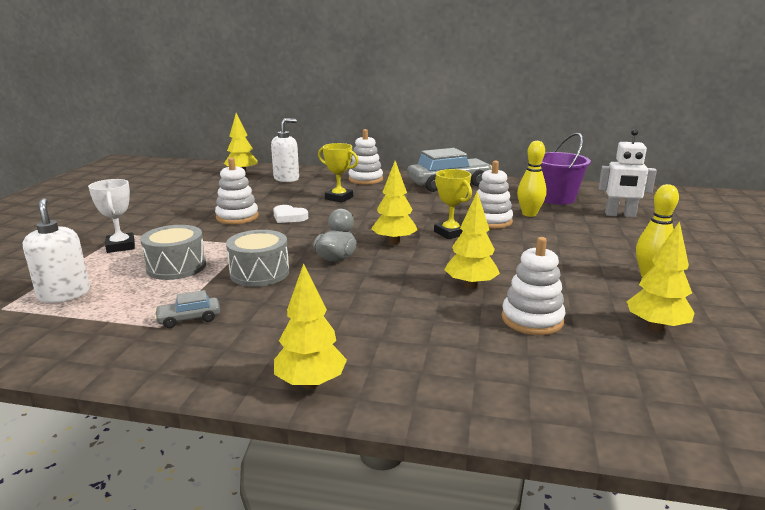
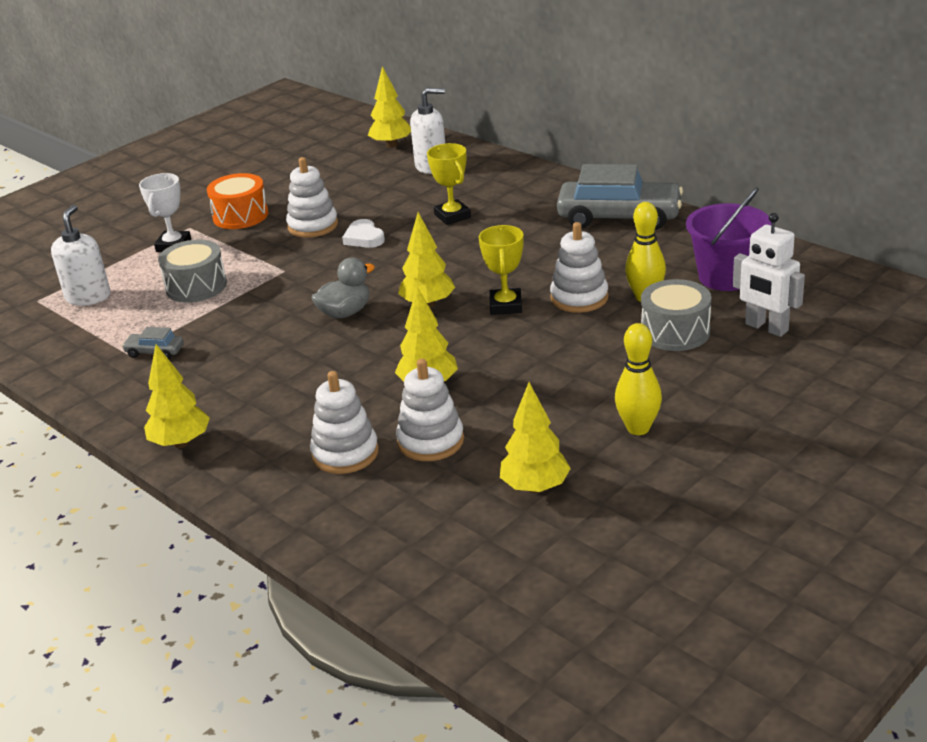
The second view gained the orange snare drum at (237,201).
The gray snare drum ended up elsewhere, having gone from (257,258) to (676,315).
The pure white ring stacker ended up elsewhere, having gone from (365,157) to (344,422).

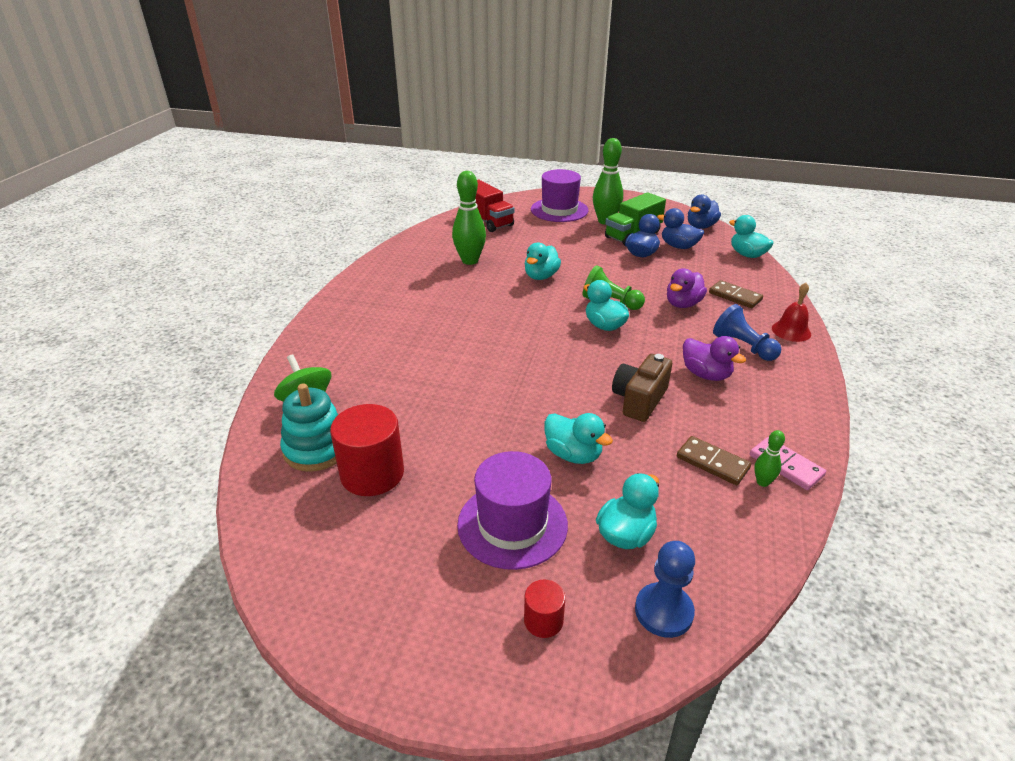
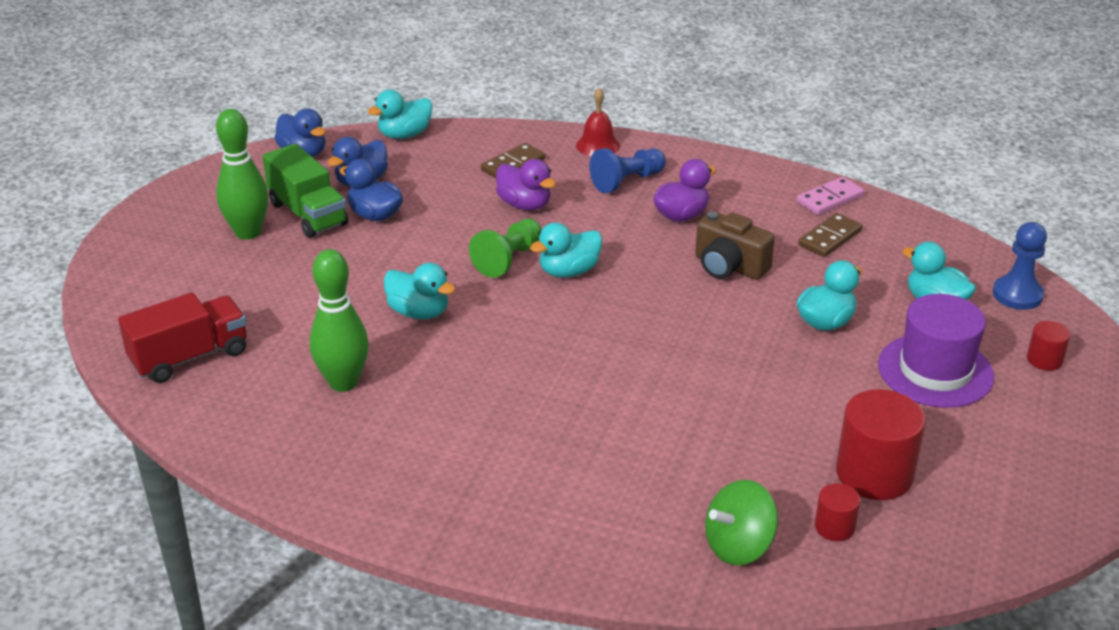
The second view lost the violet tall hat at (560,195).
The second view lost the leaf-green tenpin at (769,458).
Where the teal ring stacker stood at (309,427), the crimson cylinder came to stand at (837,512).

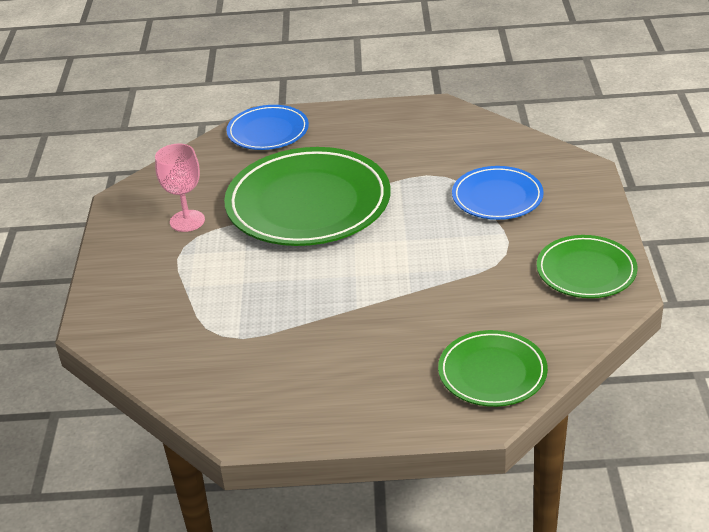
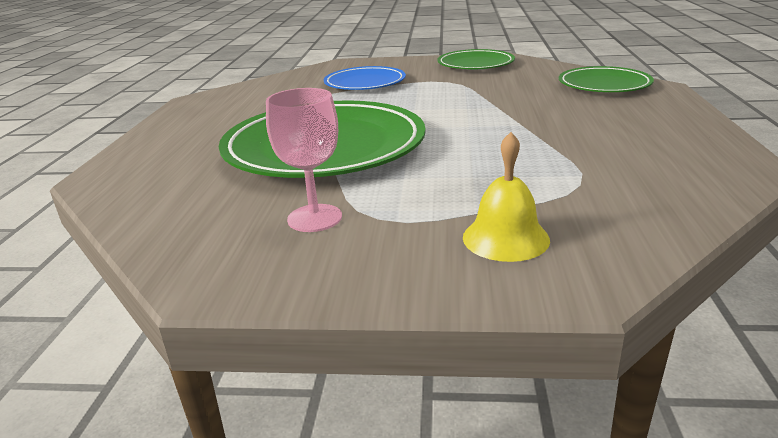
The second view lost the royal blue plate at (267,127).
The second view gained the bright yellow bell at (506,197).

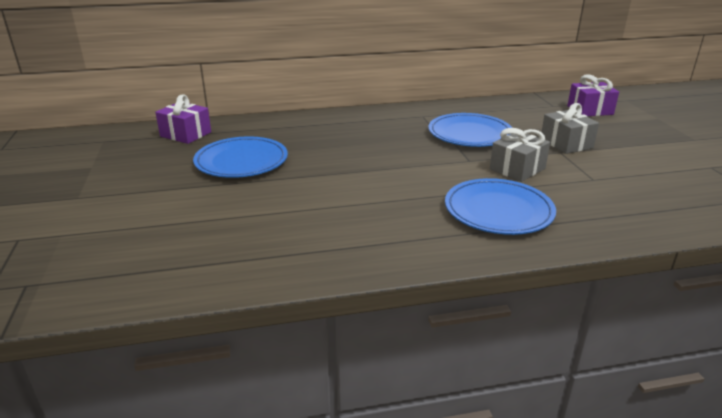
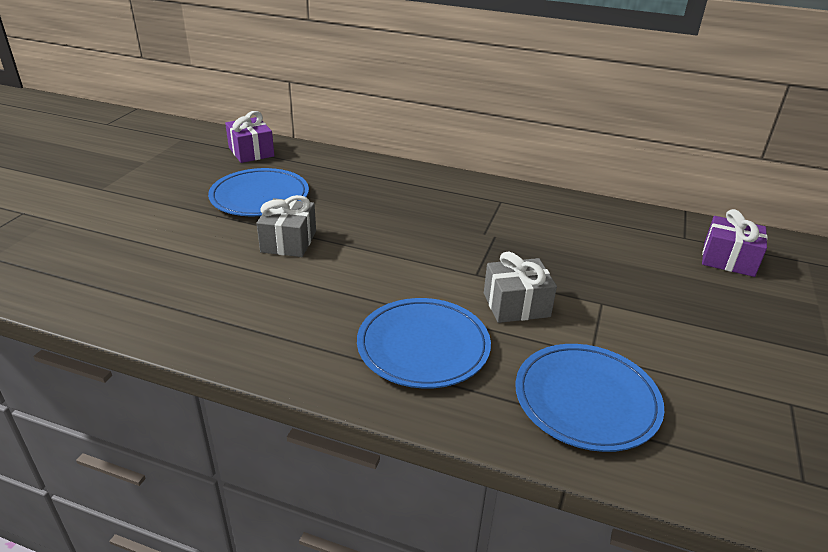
The royal blue plate ended up elsewhere, having gone from (470,130) to (590,398).
The gray gift ended up elsewhere, having gone from (570,128) to (286,226).

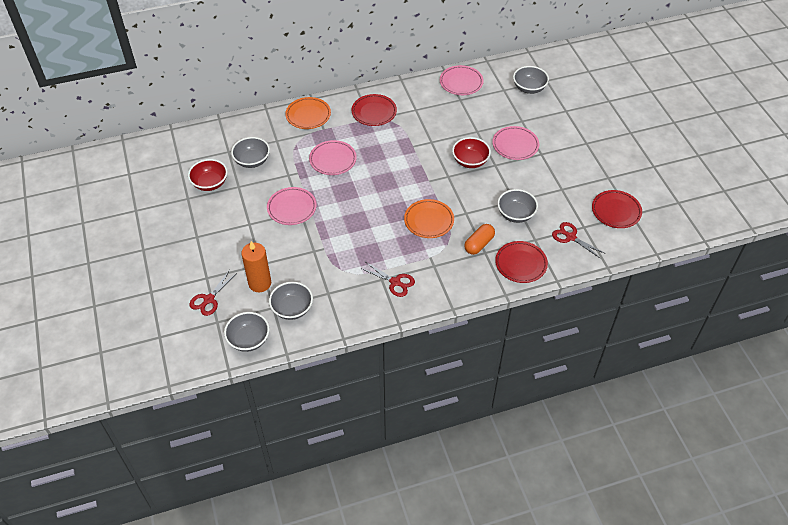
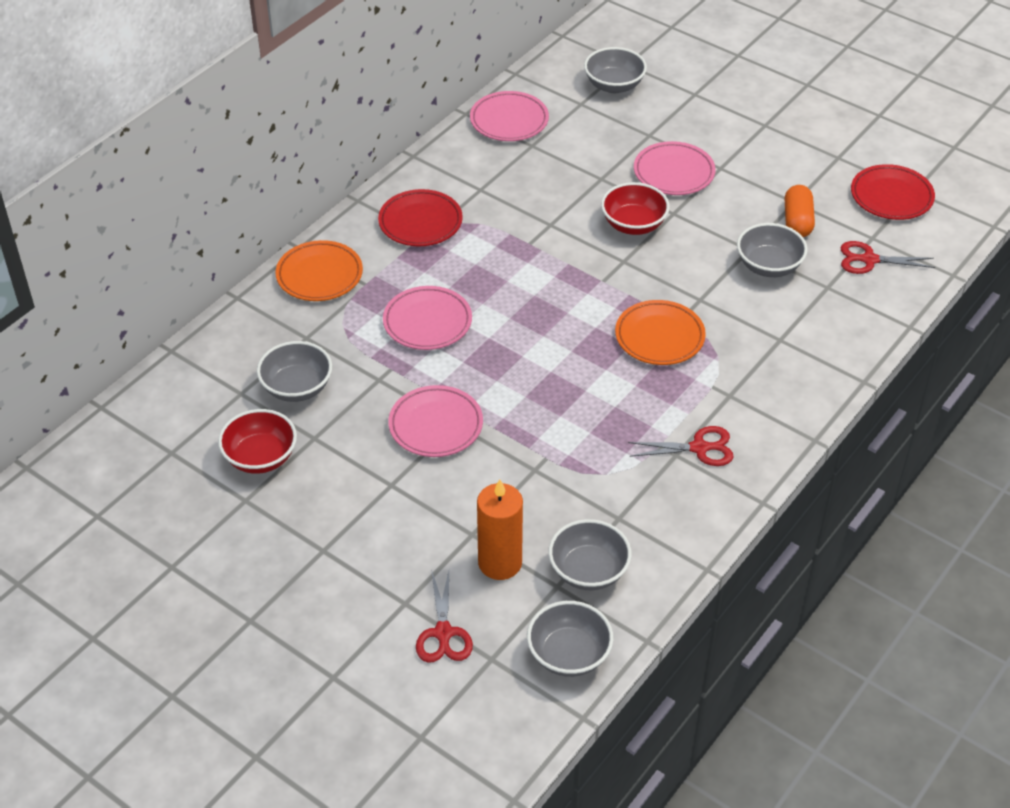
The second view lost the crimson plate at (521,262).
The orange pill ended up elsewhere, having gone from (479,239) to (799,211).

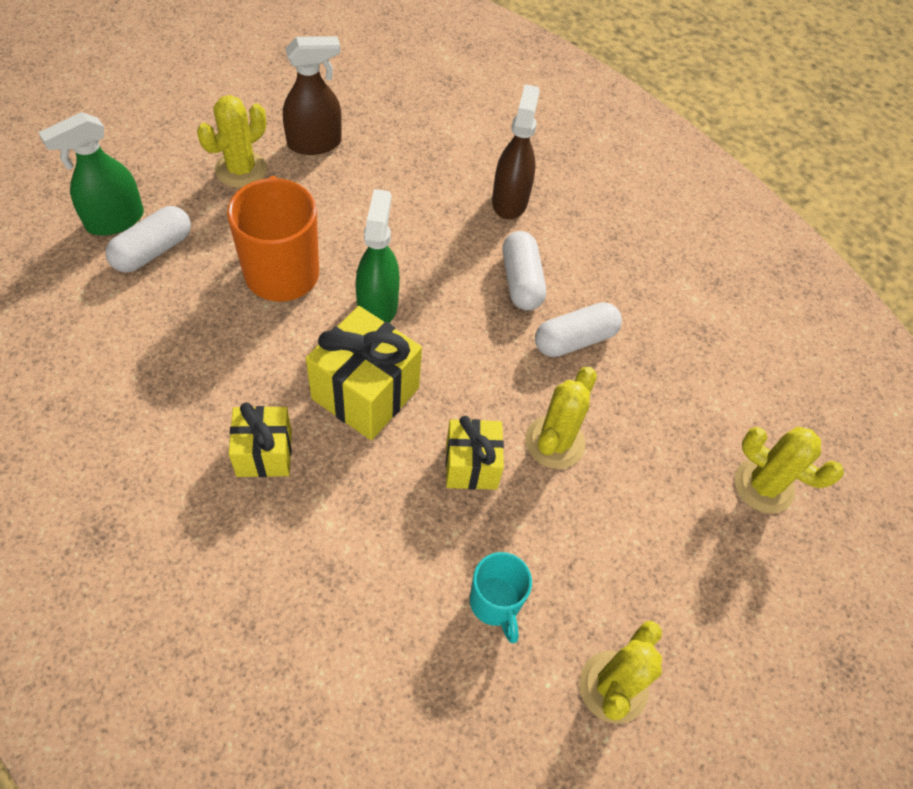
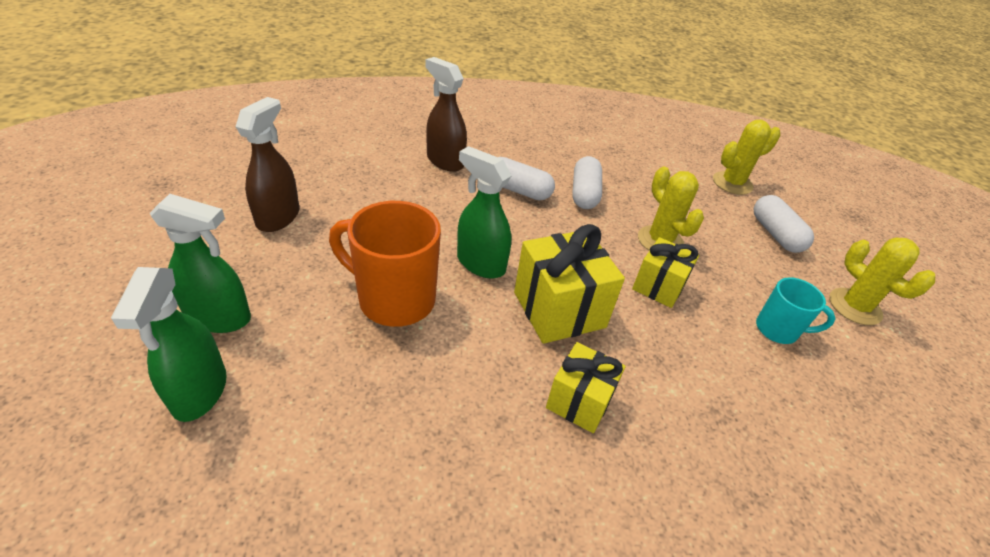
The second view lost the bright yellow prickly plant at (232,141).
The second view gained the leaf-green spray bottle at (200,263).
The pure white pill ended up elsewhere, having gone from (148,239) to (784,224).

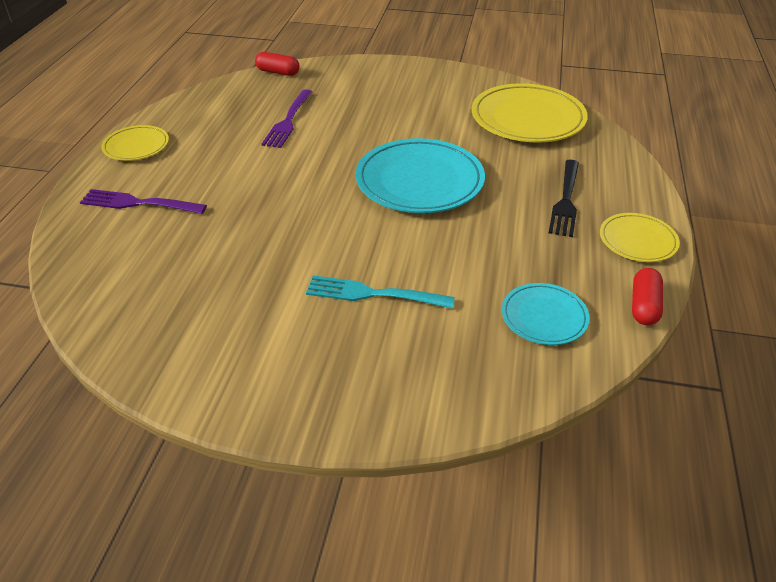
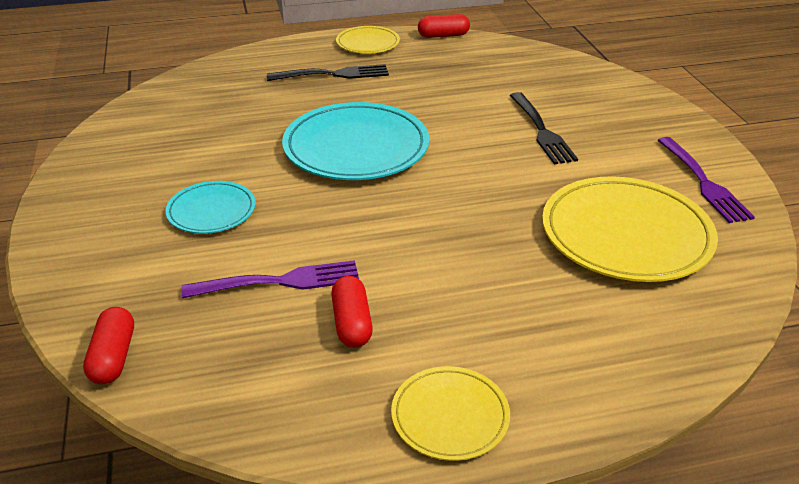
The second view gained the crimson pill at (352,311).
The violet table fork ended up elsewhere, having gone from (143,201) to (706,180).
The bright yellow plate ended up elsewhere, having gone from (530,113) to (630,229).
The teal plate ended up elsewhere, having gone from (546,314) to (210,207).
What was the teal table fork at (380,292) turned into the black table fork at (544,128).

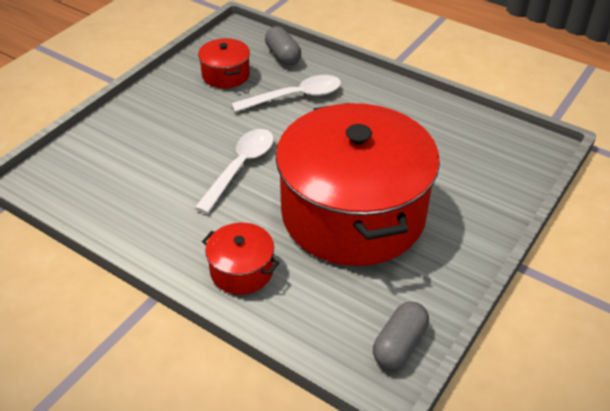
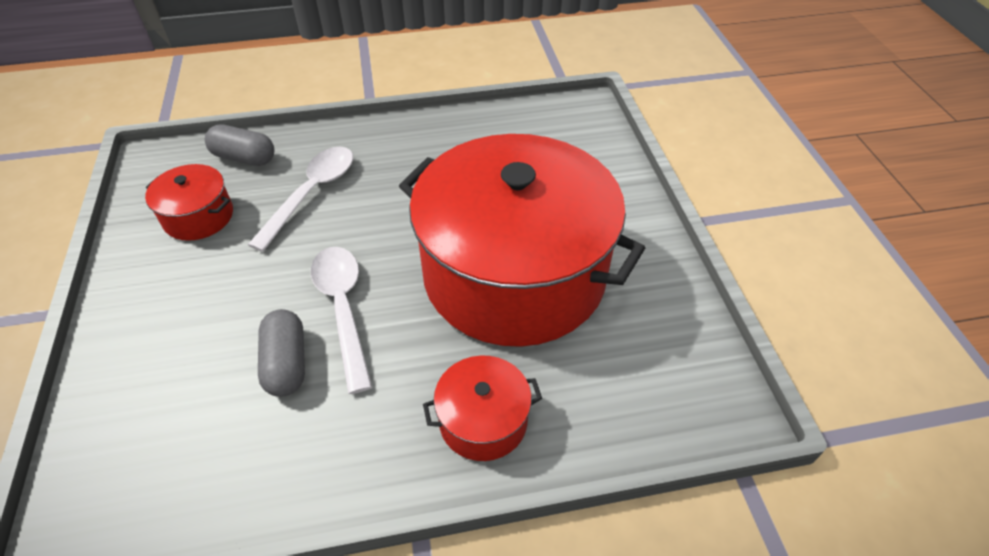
The gray pill ended up elsewhere, having gone from (401,335) to (281,353).

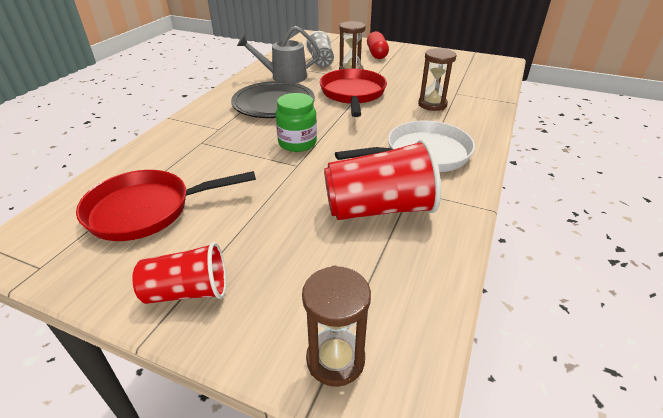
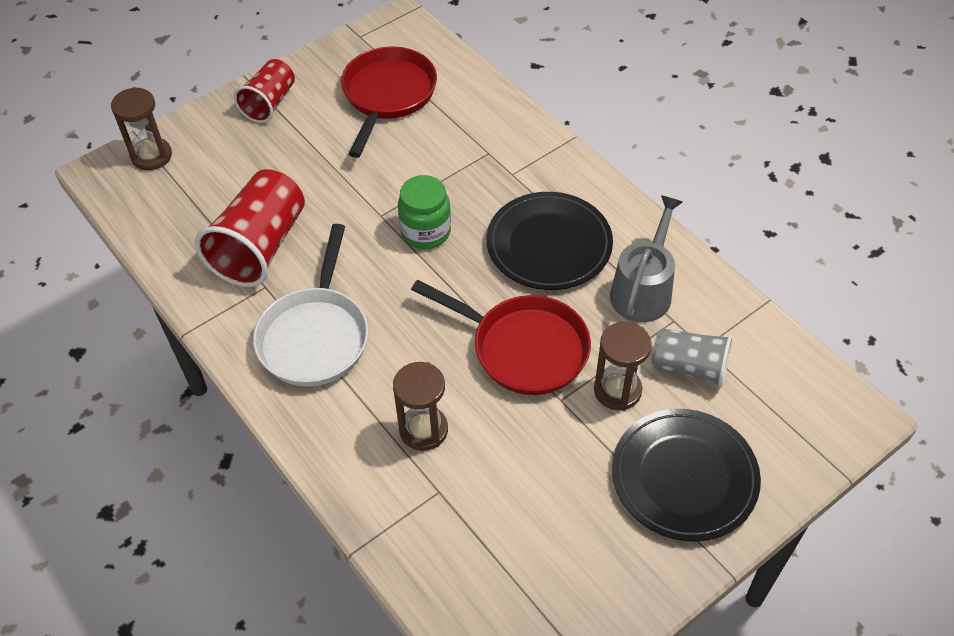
Where the crimson pill stood at (378,45), the black plate came to stand at (686,475).

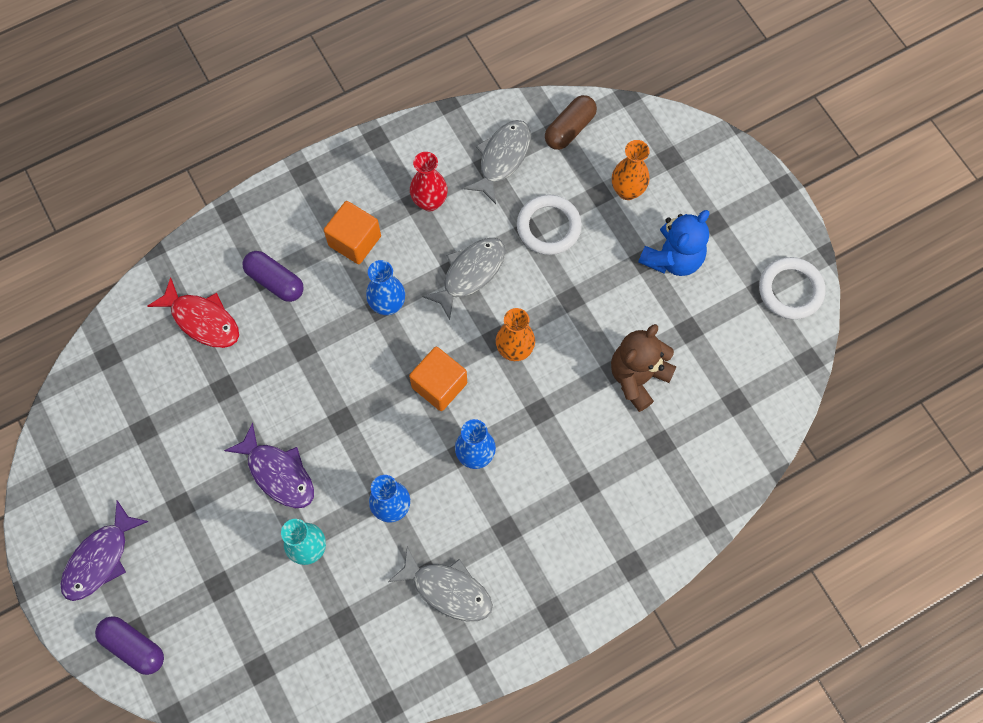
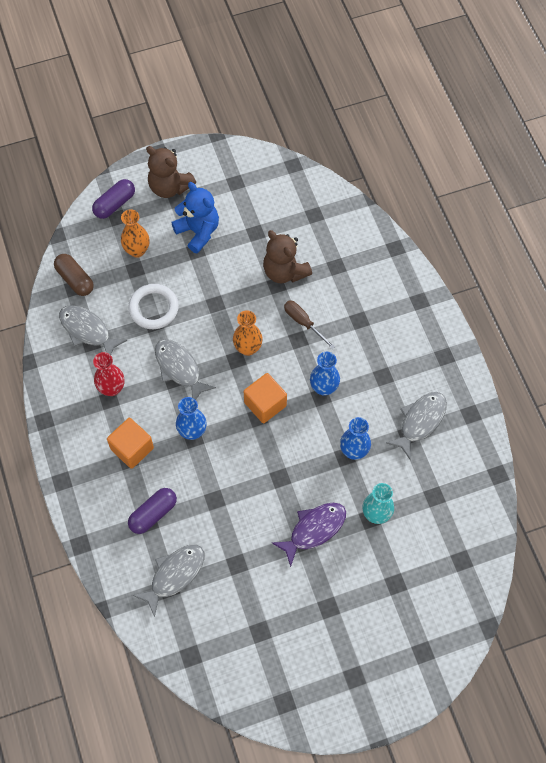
The second view lost the violet fish figure at (104,550).
The second view lost the pure white ring at (792,288).
The second view gained the russet stuffed bear at (171,172).
The second view gained the russet screwdriver at (309,324).
The violet pill ended up elsewhere, having gone from (129,645) to (113,199).
What was the crimson fish figure at (193,312) turned into the gray fish figure at (168,581).

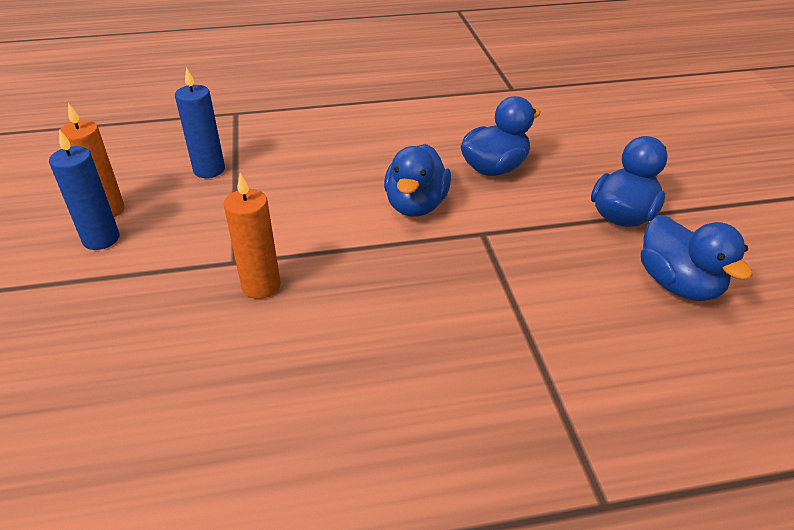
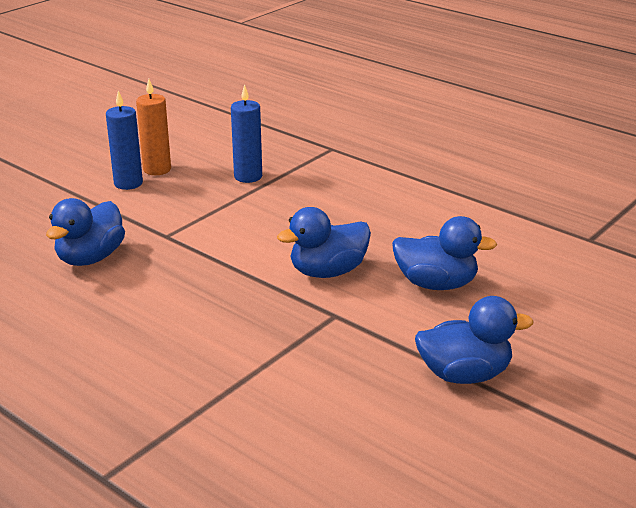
The second view lost the orange wax candle at (252,236).
The royal blue rubber duck ended up elsewhere, having gone from (697,258) to (85,232).

